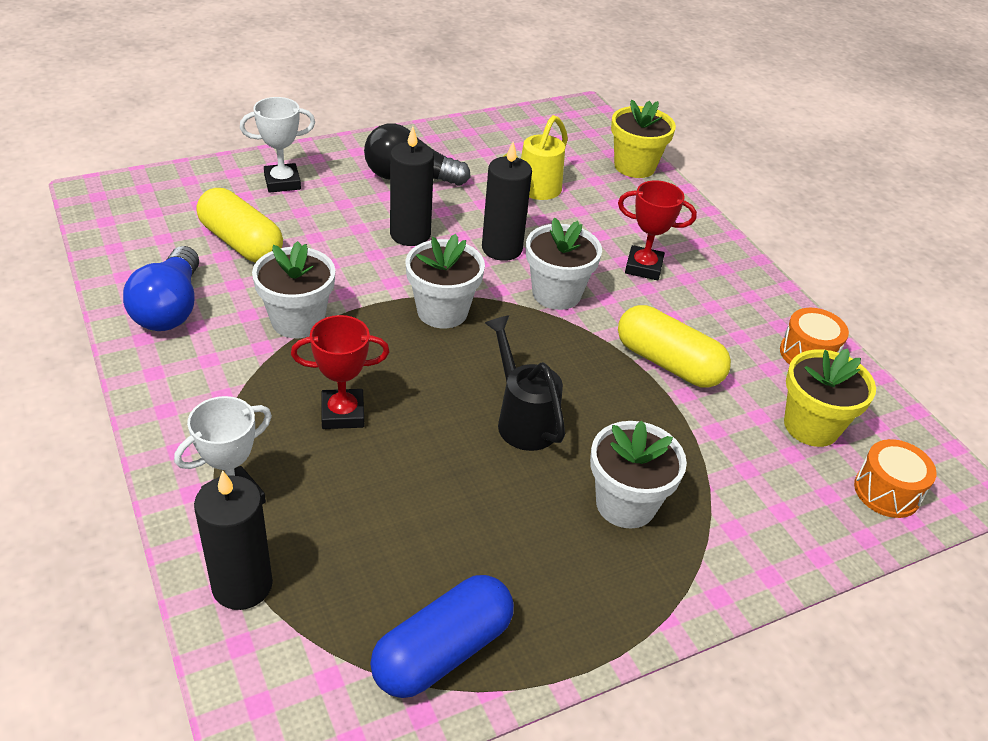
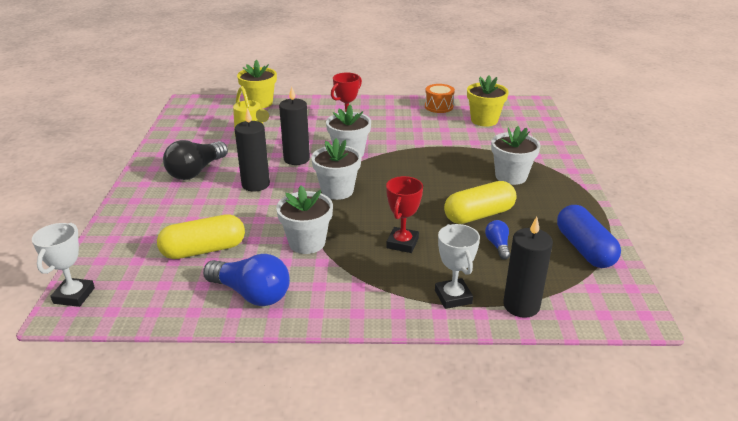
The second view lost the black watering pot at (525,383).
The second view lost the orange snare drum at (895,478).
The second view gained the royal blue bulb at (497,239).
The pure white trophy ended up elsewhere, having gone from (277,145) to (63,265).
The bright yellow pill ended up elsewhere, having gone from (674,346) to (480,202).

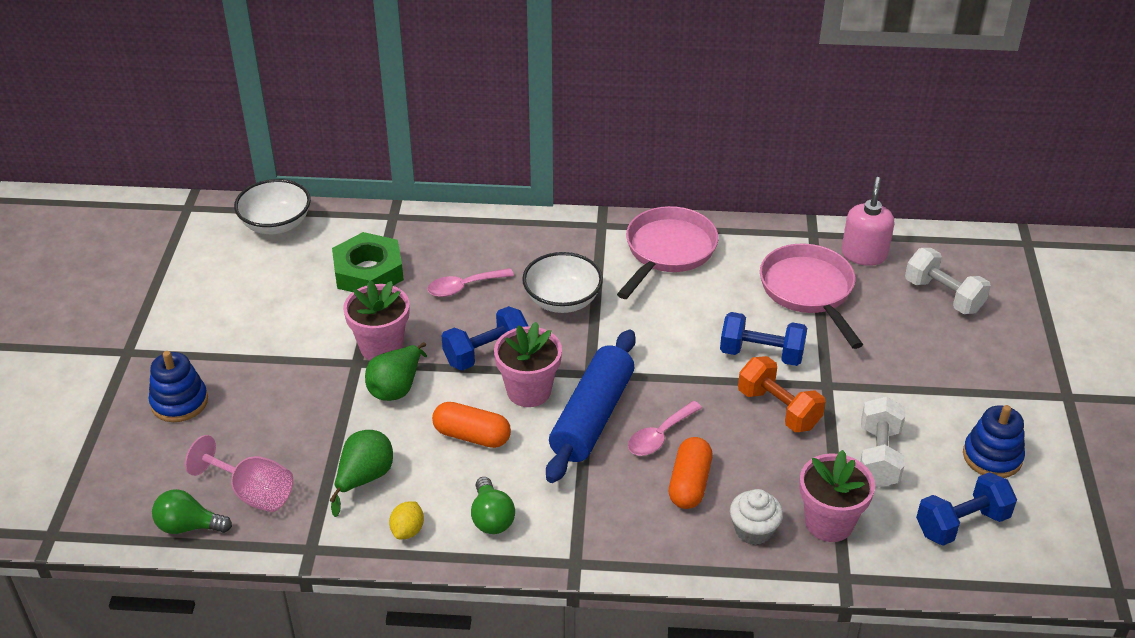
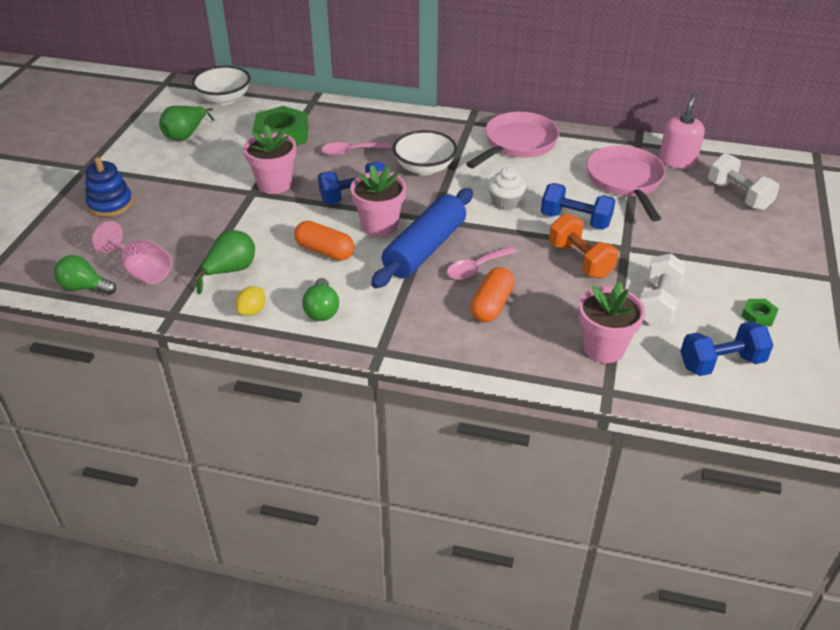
The leaf-green pear ended up elsewhere, having gone from (396,371) to (187,123).
The pure white cupcake ended up elsewhere, having gone from (756,517) to (507,188).
Where the royal blue ring stacker stood at (994,441), the leaf-green nut came to stand at (760,312).

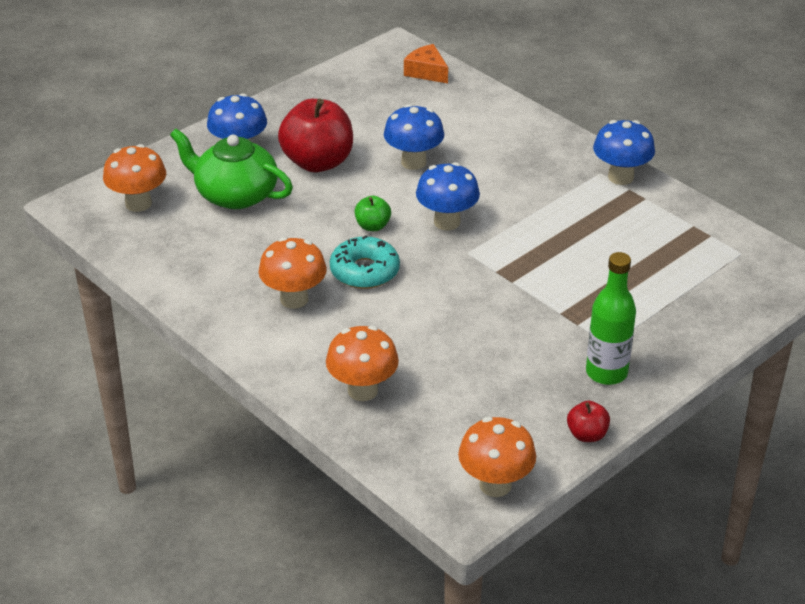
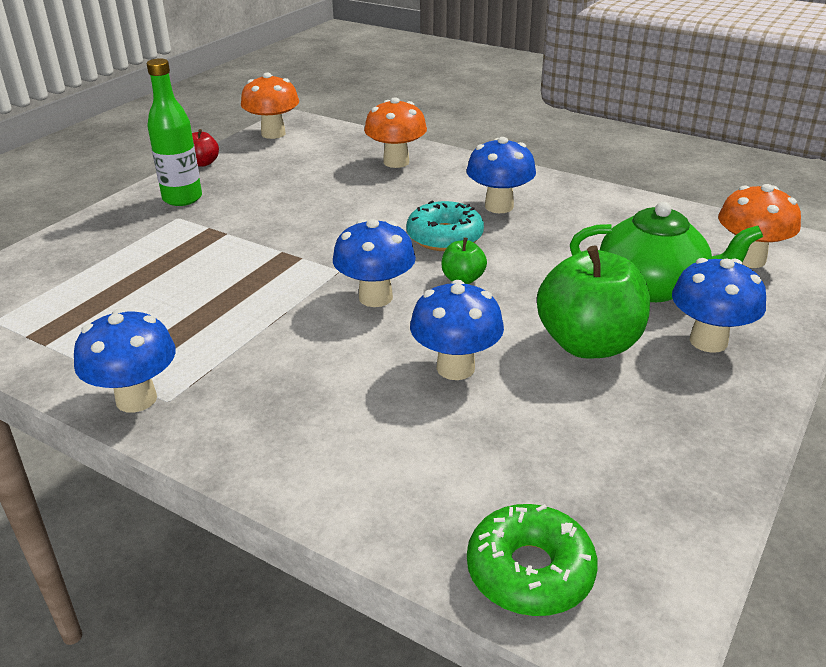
Where the orange piece of cheese stood at (426,63), the leaf-green doughnut came to stand at (532,560).
What was the orange fungus at (293,273) turned into the royal blue fungus at (501,175).
What was the crimson toy apple at (315,135) turned into the leaf-green toy apple at (593,302).

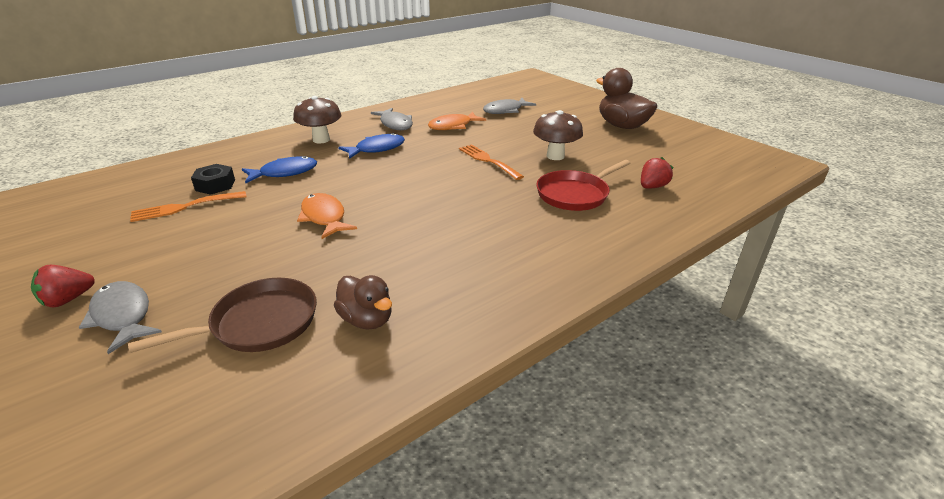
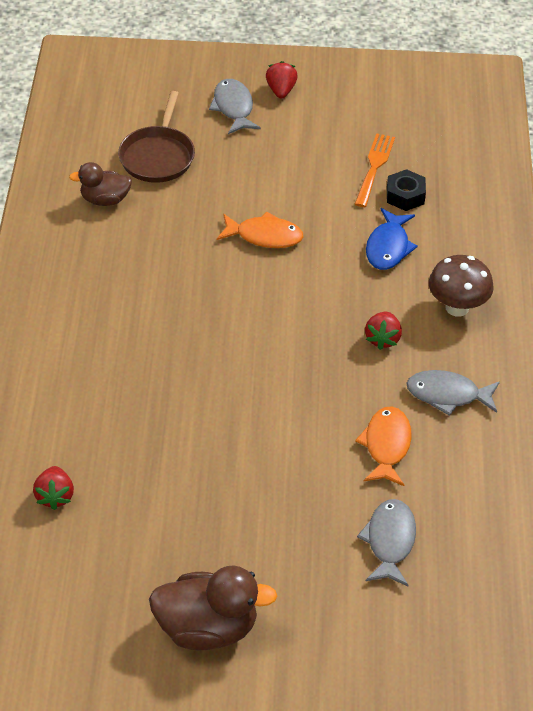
The second view lost the orange table fork at (491,162).
The second view lost the russet fungus at (558,135).
The second view lost the crimson skillet at (583,185).
Where the royal blue fish figure stood at (371,146), the crimson toy strawberry came to stand at (383,331).
The gray fish figure at (120,317) ended up facing another way, 105 degrees counterclockwise from before.

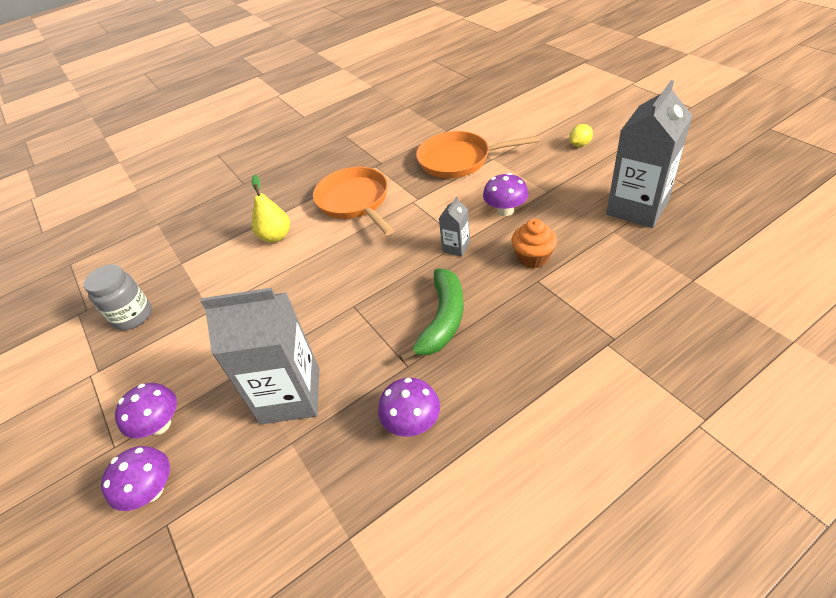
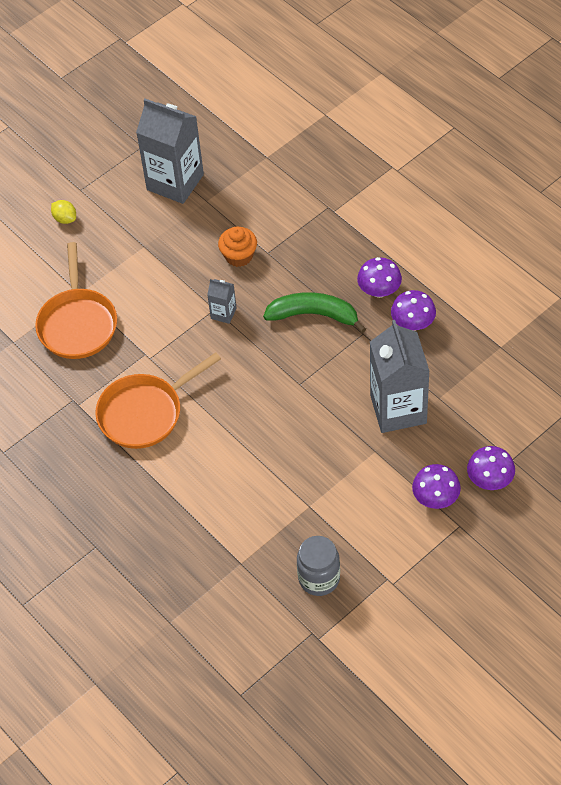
The second view lost the bright yellow pear at (271,208).
The violet fungus ended up elsewhere, having gone from (505,194) to (379,277).

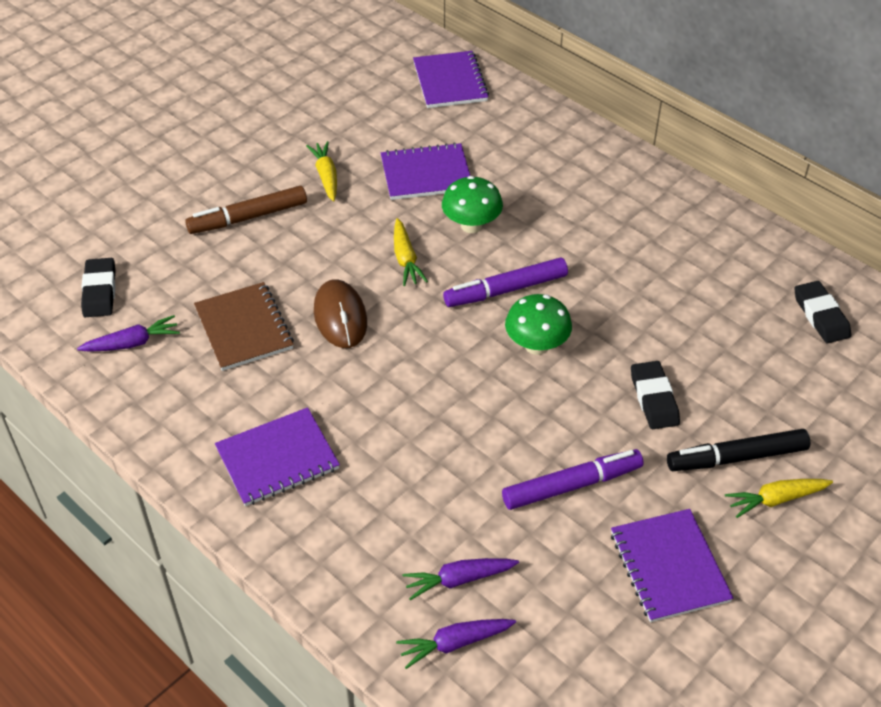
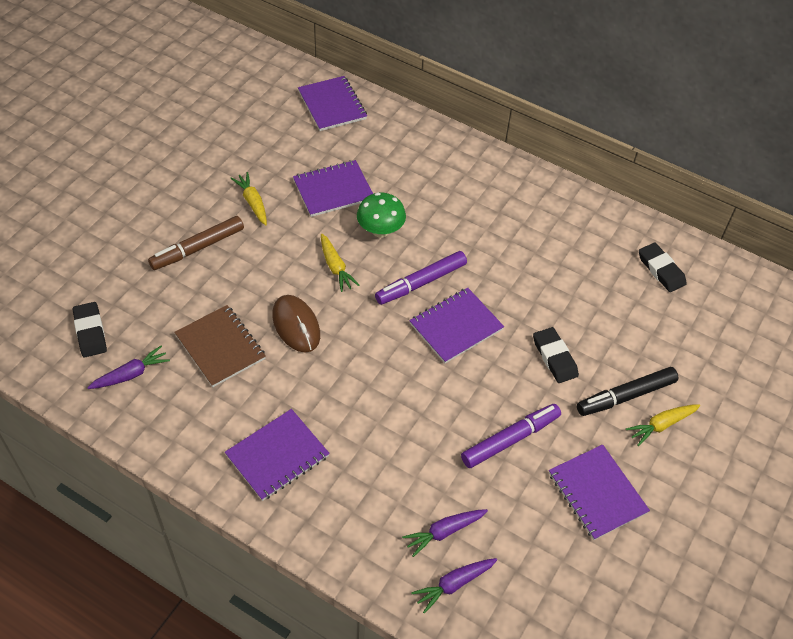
Where the leaf-green fungus stood at (538,324), the violet notebook came to stand at (456,325).

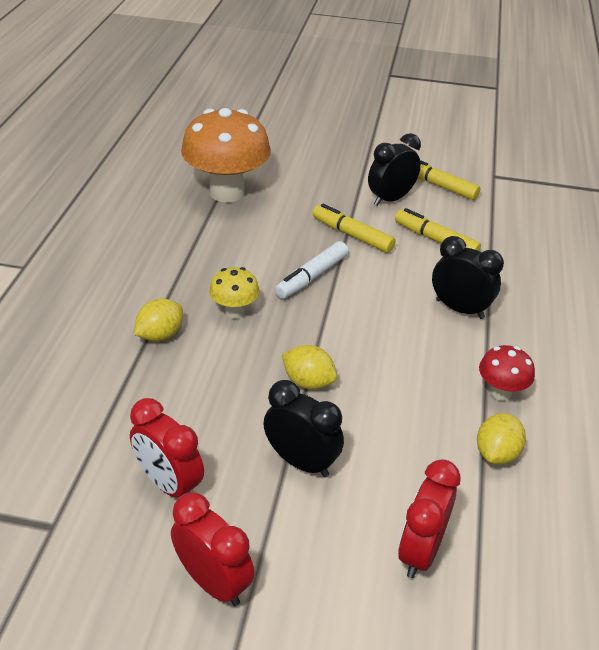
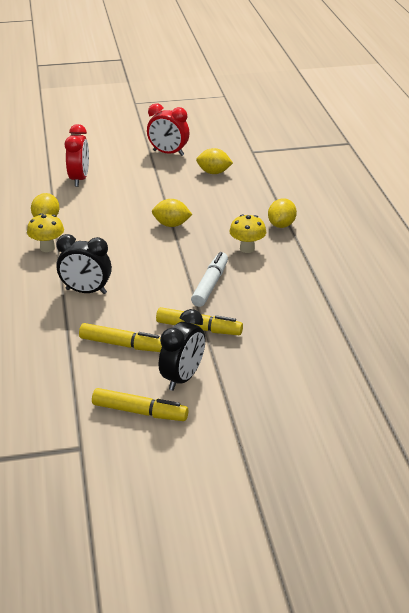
The second view lost the orange fungus at (226,155).
The second view lost the black alarm clock at (303,429).
Where the crimson alarm clock stood at (167,447), the bright yellow citrus fruit came to stand at (214,161).
What was the crimson fungus at (507,373) turned into the bright yellow fungus at (45,232).

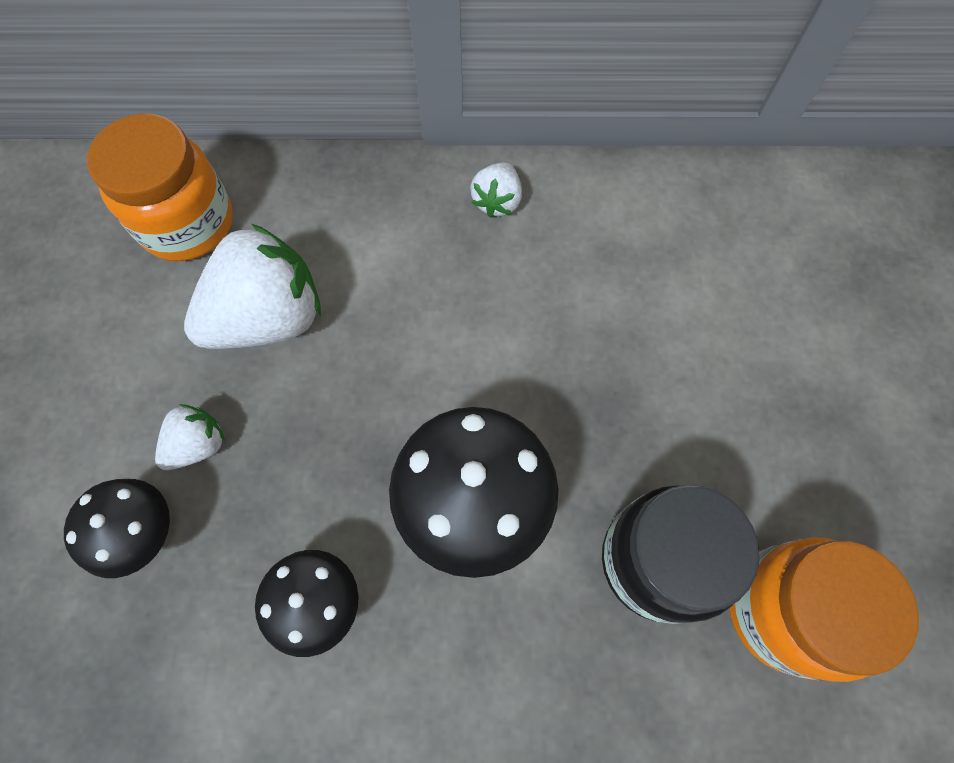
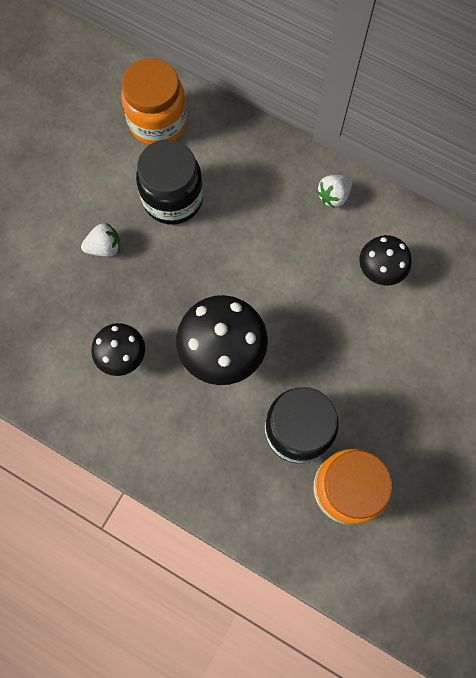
The black fungus ended up elsewhere, having gone from (117,528) to (385,260).
Where the pure white toy strawberry stood at (252,286), the black jar came to stand at (169,182).

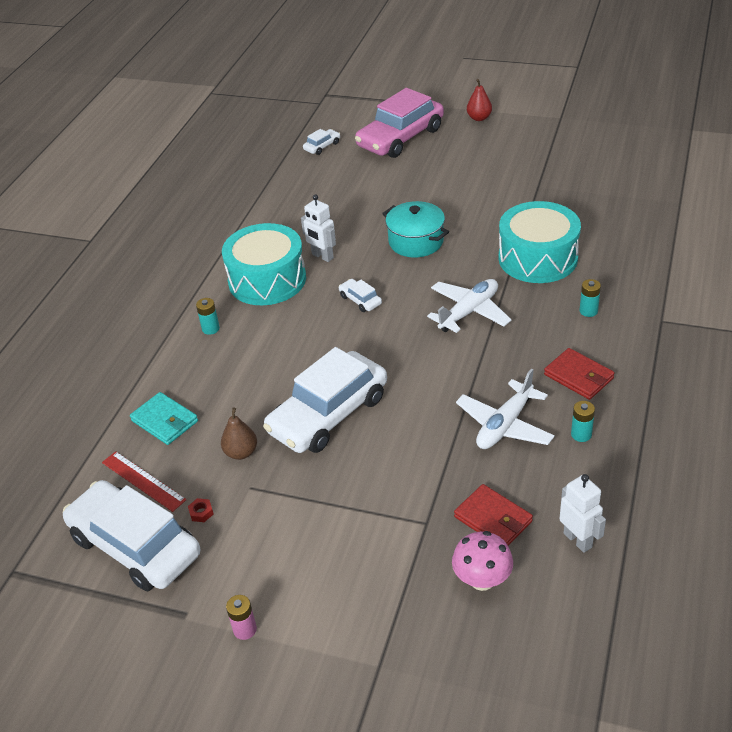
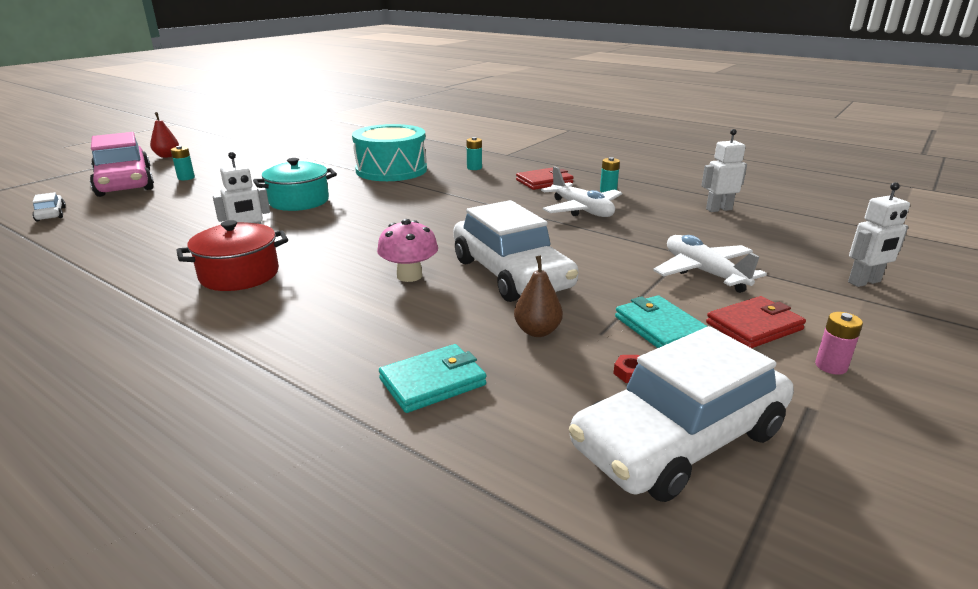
The second view lost the crimson straightedge at (144,481).
The second view lost the pure white automobile at (360,295).
The second view gained the teal billfold at (661,321).
The second view gained the pure white robot at (879,234).
The teal battery ended up elsewhere, having gone from (208,316) to (183,163).
The pure white toy plane ended up elsewhere, having gone from (469,306) to (710,264).
The rosy fungus ended up elsewhere, having gone from (482,561) to (407,250).
The crimson billfold ended up elsewhere, having gone from (493,515) to (756,322).
Where the teal snare drum stood at (264,264), the crimson pot came to stand at (232,255).

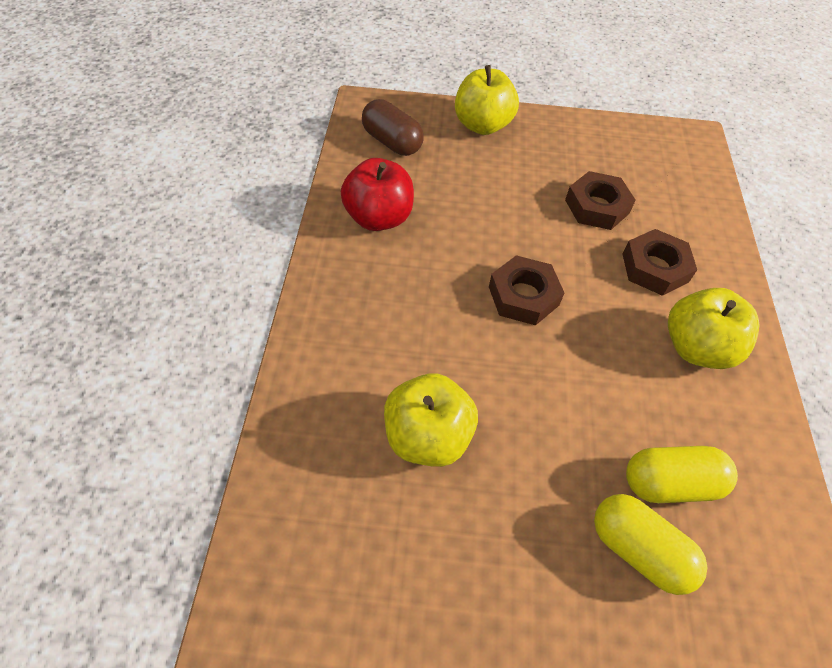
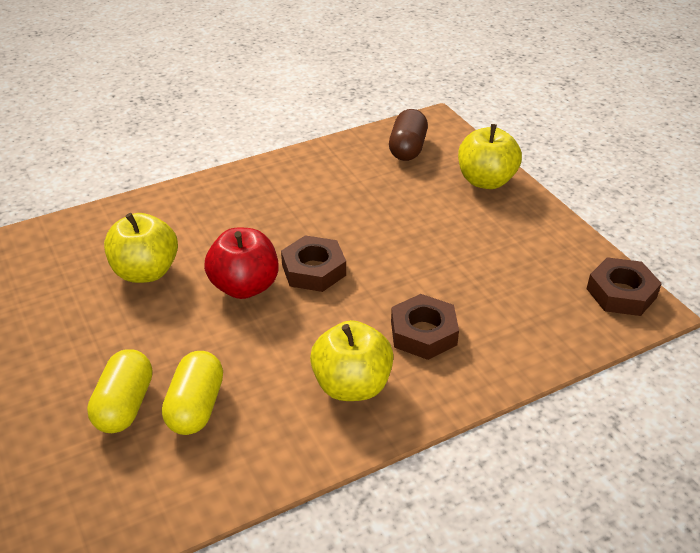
The crimson toy apple ended up elsewhere, having gone from (377,194) to (241,263).
The russet nut ended up elsewhere, having gone from (600,200) to (624,286).
The bright yellow pill at (682,474) ended up facing another way, 45 degrees clockwise from before.

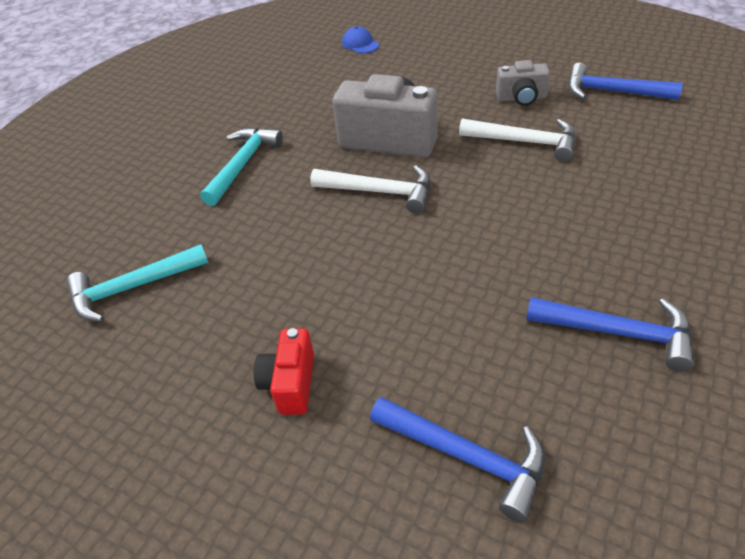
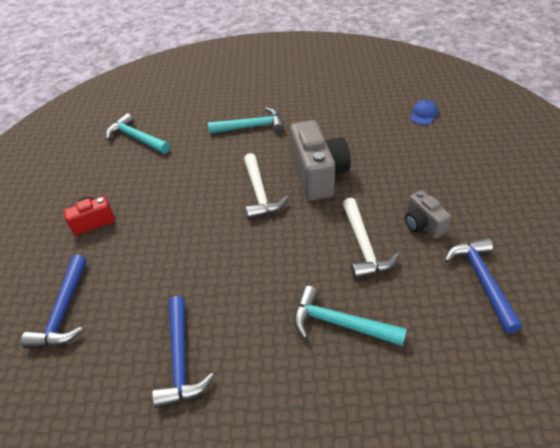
The second view gained the teal claw hammer at (350,316).

